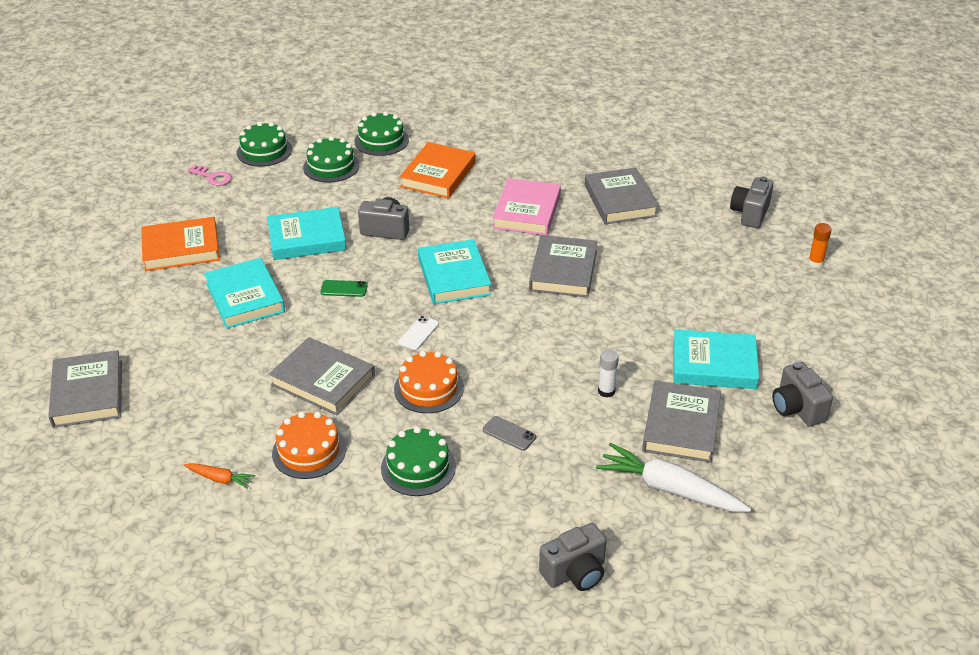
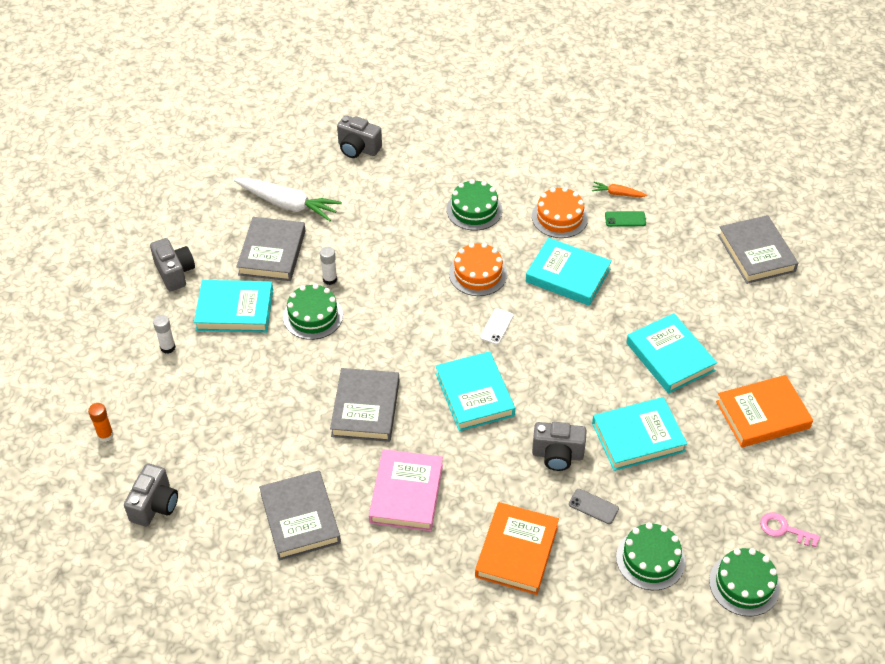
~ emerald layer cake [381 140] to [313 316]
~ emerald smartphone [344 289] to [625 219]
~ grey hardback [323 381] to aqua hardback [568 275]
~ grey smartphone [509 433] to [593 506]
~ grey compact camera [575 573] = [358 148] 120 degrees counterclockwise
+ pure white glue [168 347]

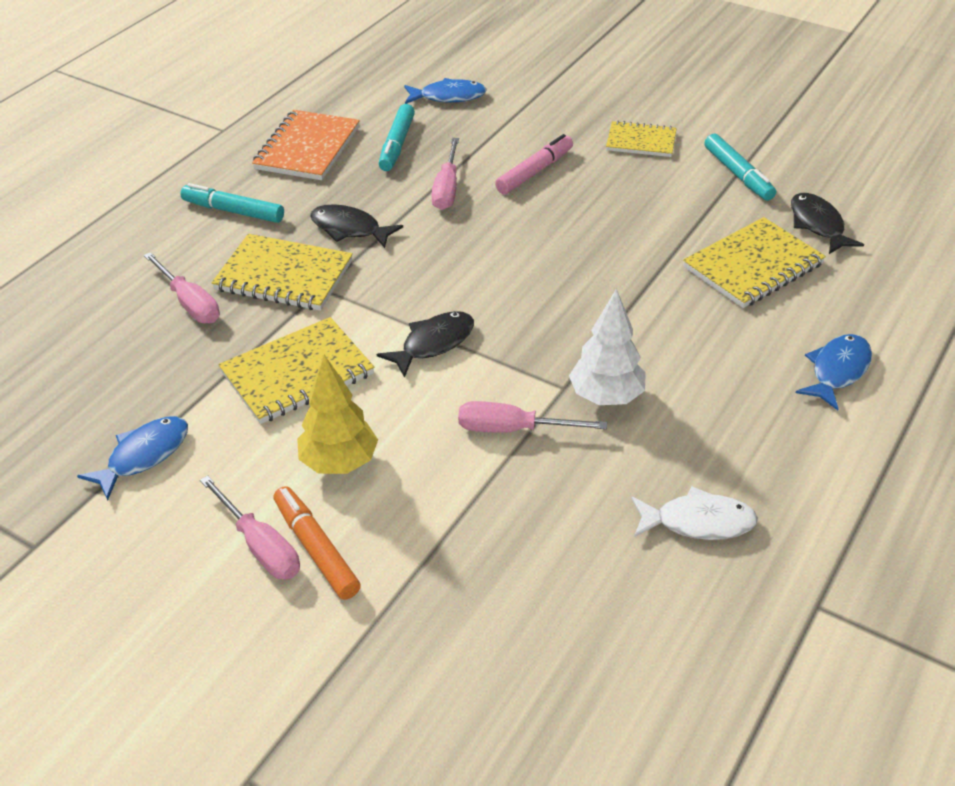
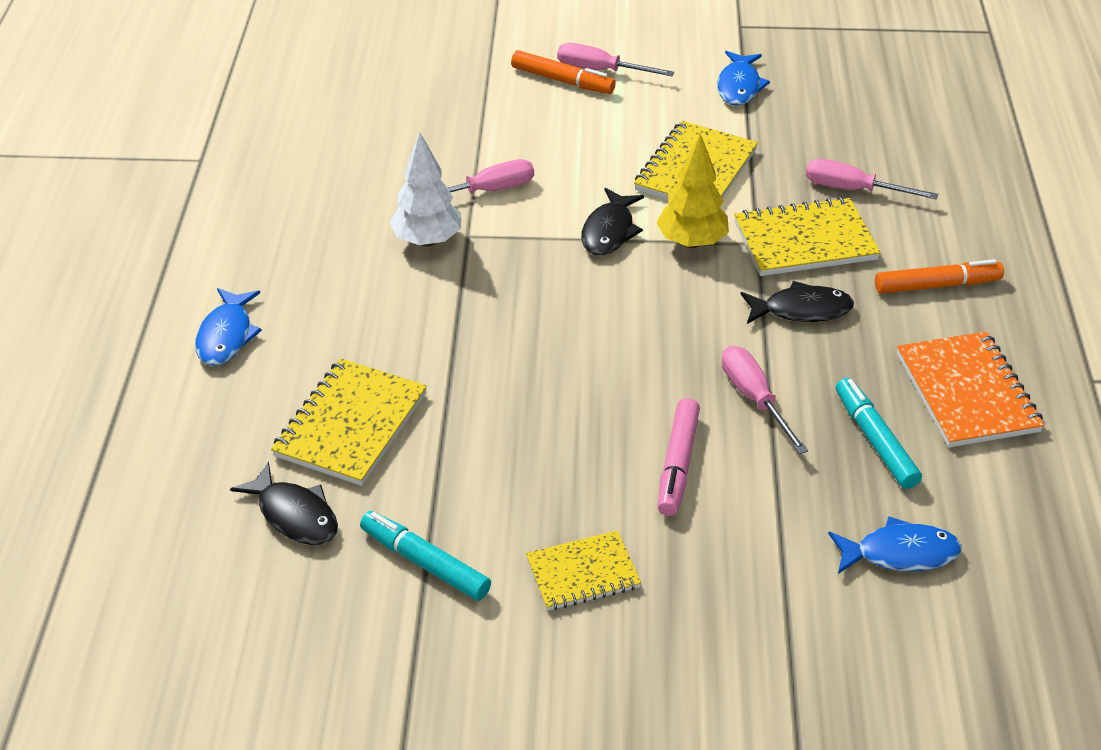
~ blue fish [448 97] = [900 553] 150 degrees counterclockwise
~ aqua felt pen [234 211] to bright orange felt pen [936 285]
~ bright yellow fir tree [339 463] to [691 242]
- pure white fish [698 522]

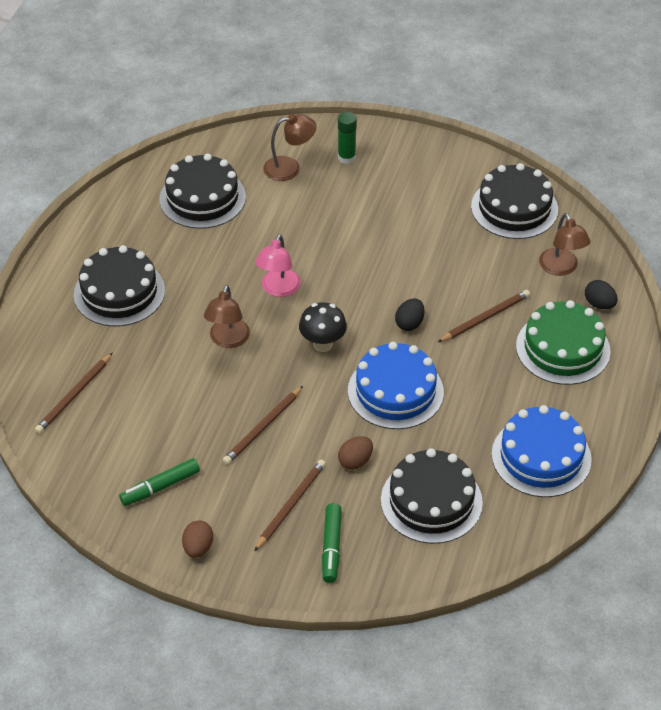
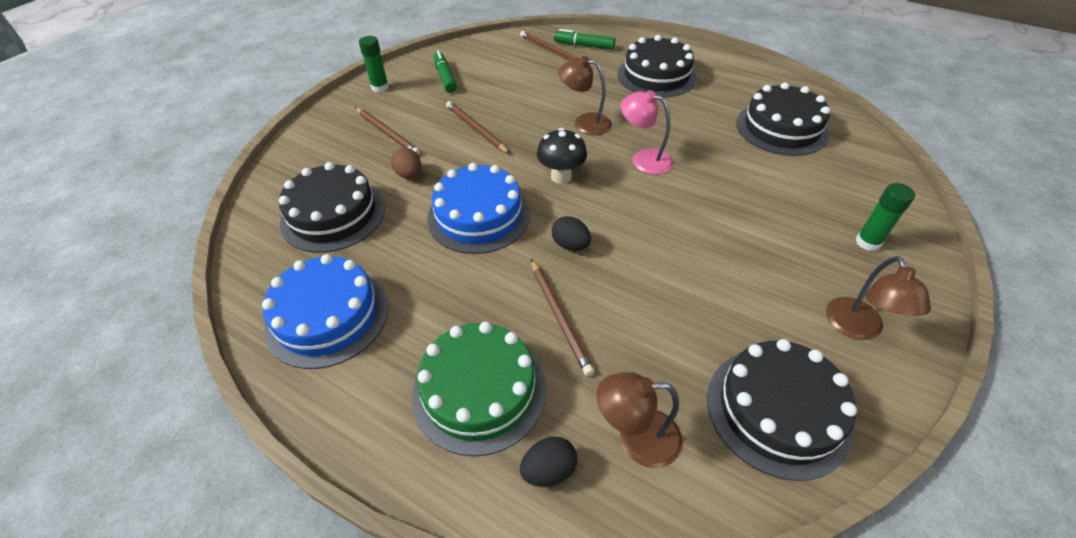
~ russet reading lamp [289 167] to [857 328]
~ emerald felt pen [331 547] to [584 46]
~ russet egg [198 548] to emerald glue [380 87]

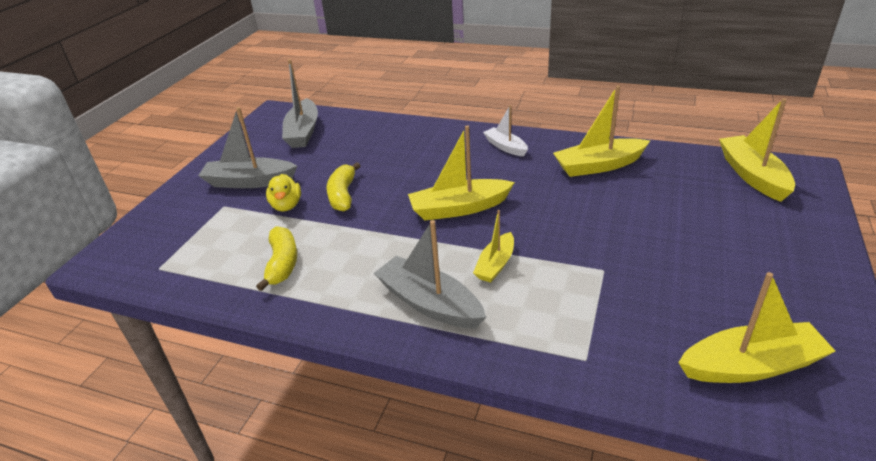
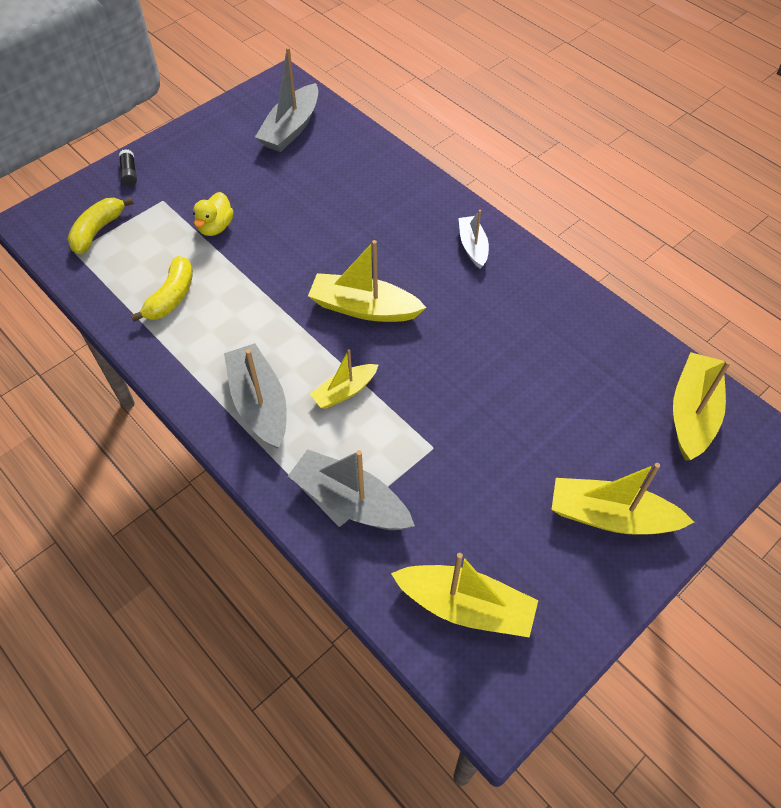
~ bright yellow boat [598 166] to [611 516]
~ grey boat [249 182] to [350 501]
~ bright yellow banana fruit [343 195] to [98 230]
+ ebony glue [129 173]

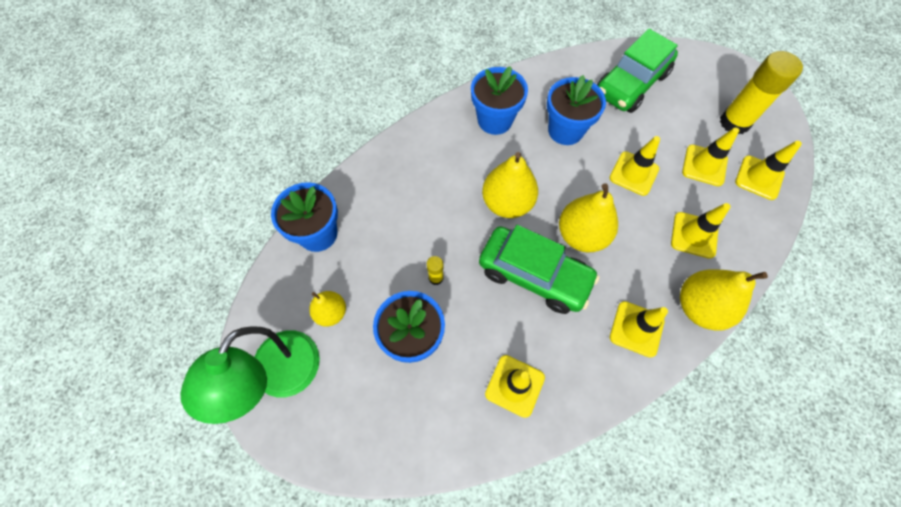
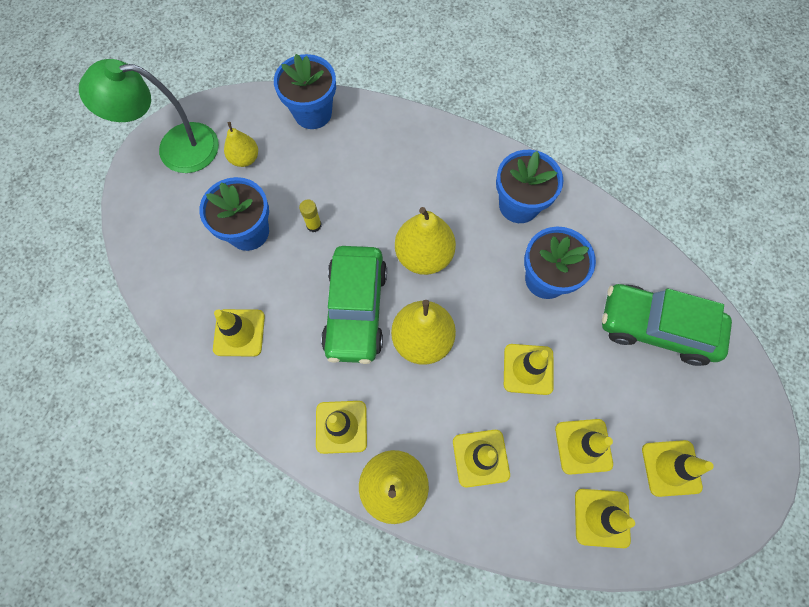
~ bright yellow glue [734 122] to bright yellow traffic cone [671 468]

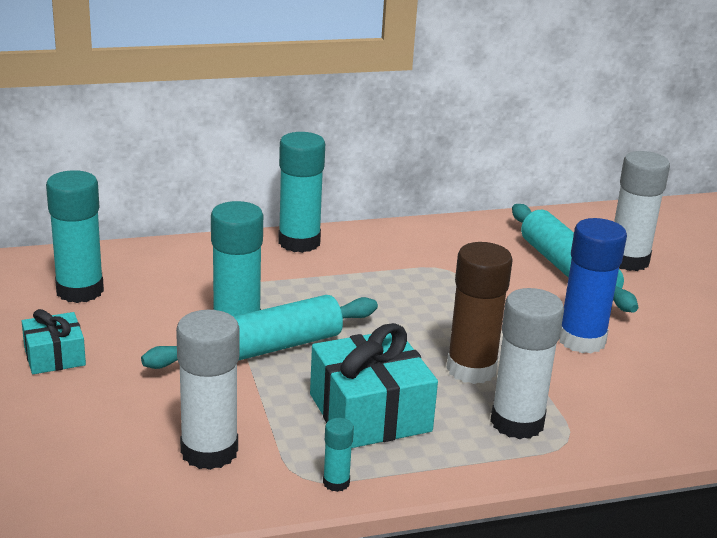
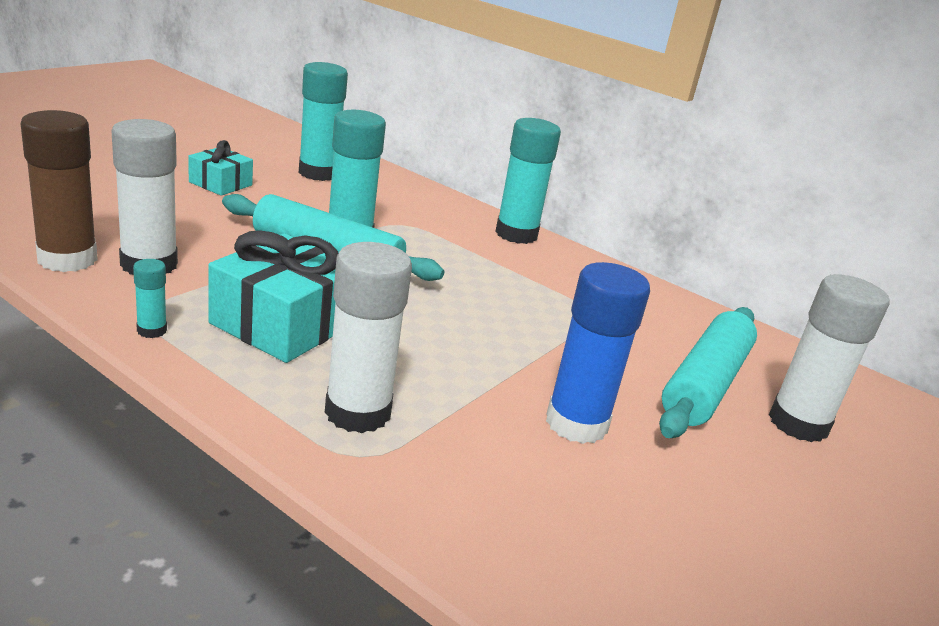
~ russet glue [471 369] to [67 259]

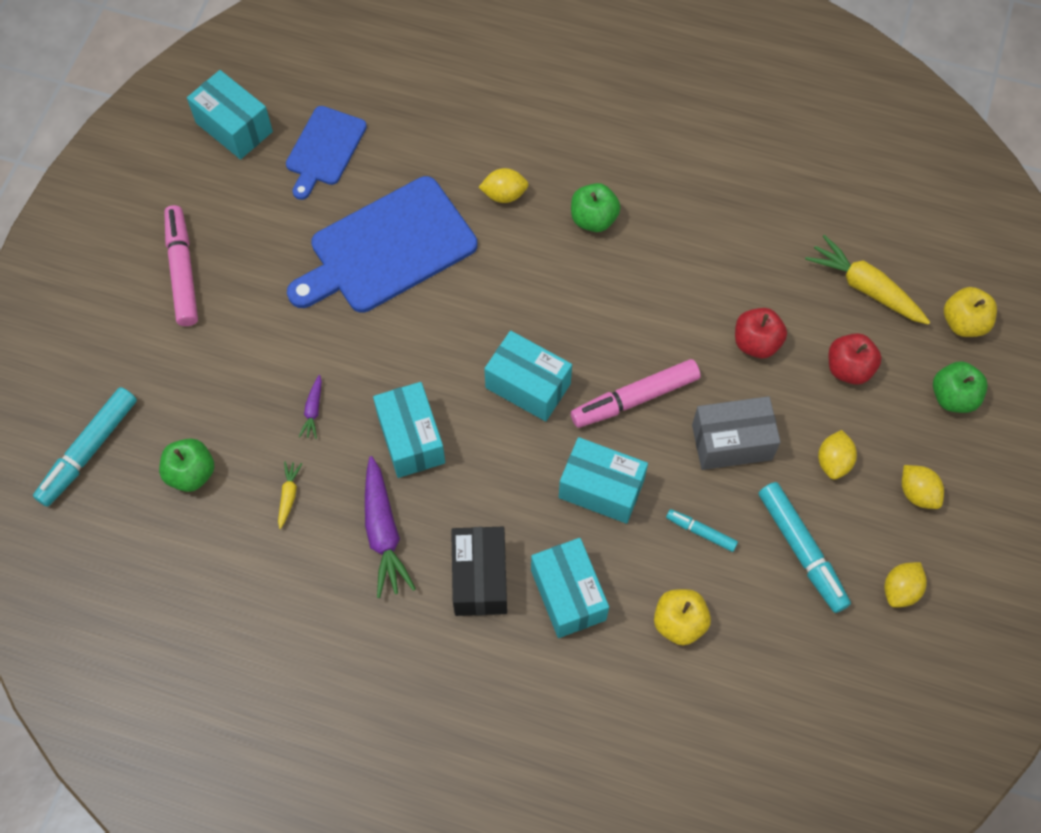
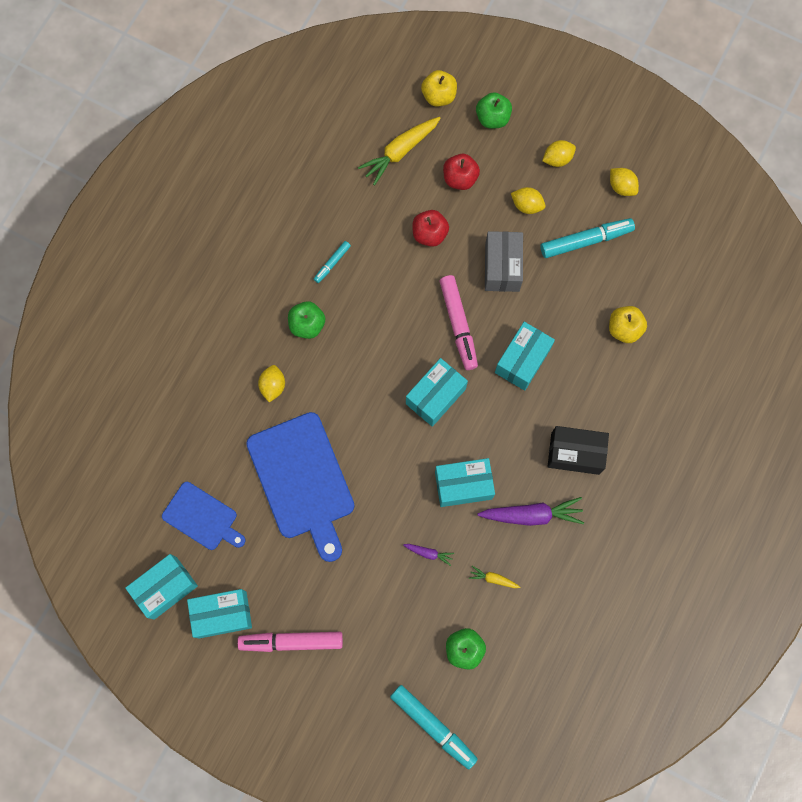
~ aqua felt pen [701 532] to [332 263]
~ aqua box [568 595] to [222 614]

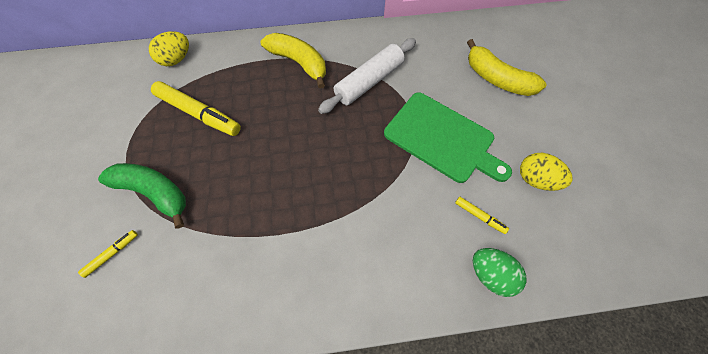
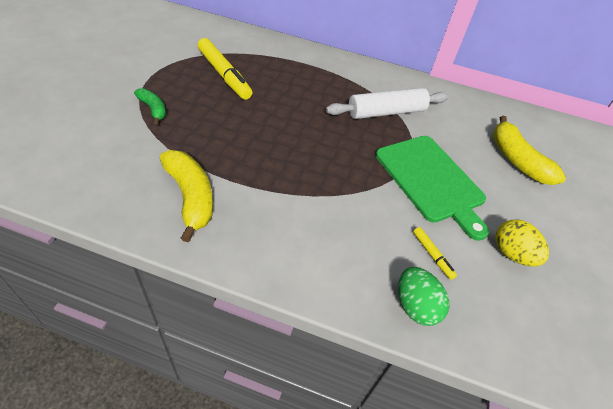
- bright yellow egg [176 59]
~ bright yellow banana fruit [299 63] to [191 197]
~ emerald banana fruit [154 193] = [153 109] x0.57
- bright yellow felt pen [112 254]

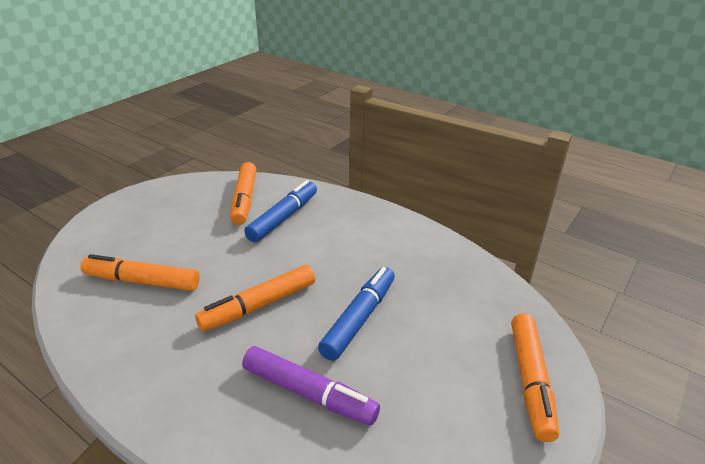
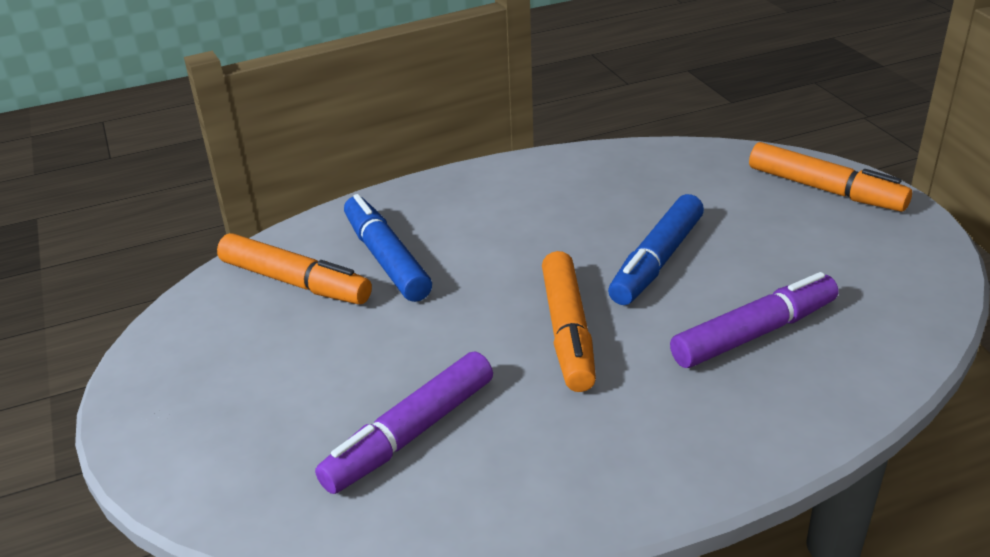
~ bright orange felt pen [142 281] to purple felt pen [411 434]
~ blue felt pen [359 319] = [657 261] 120 degrees counterclockwise

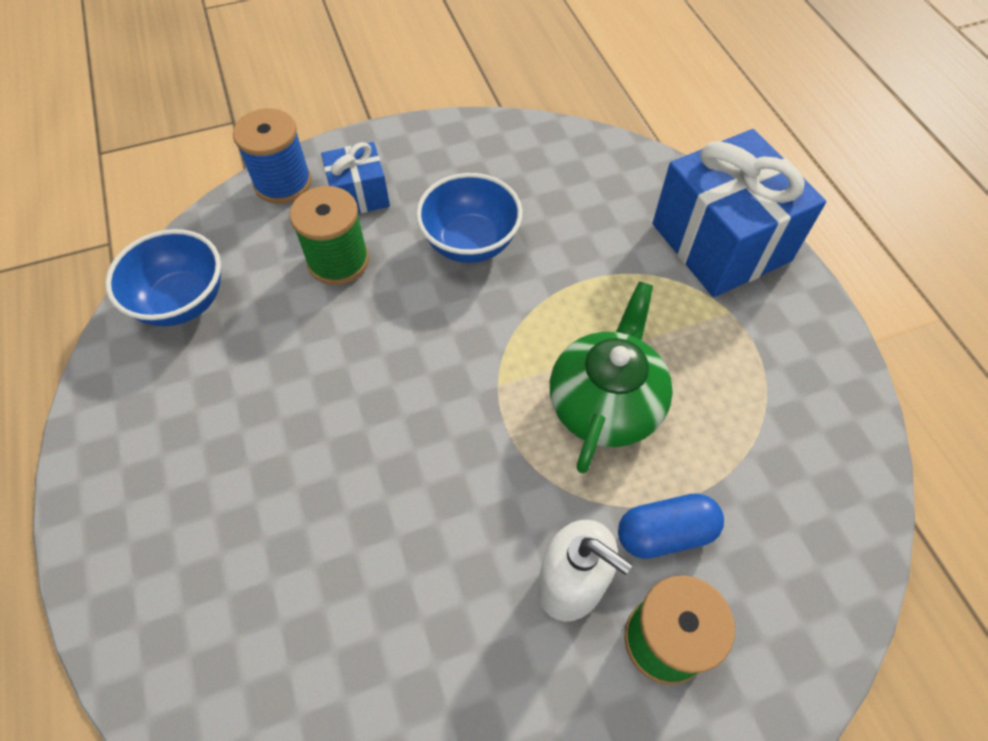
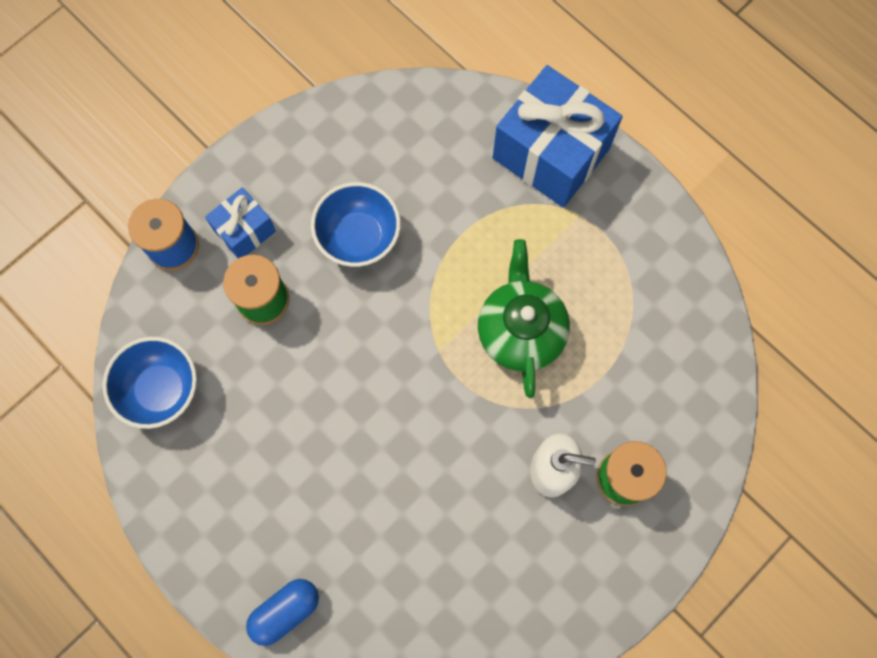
~ blue pill shape [665 533] to [285 611]

